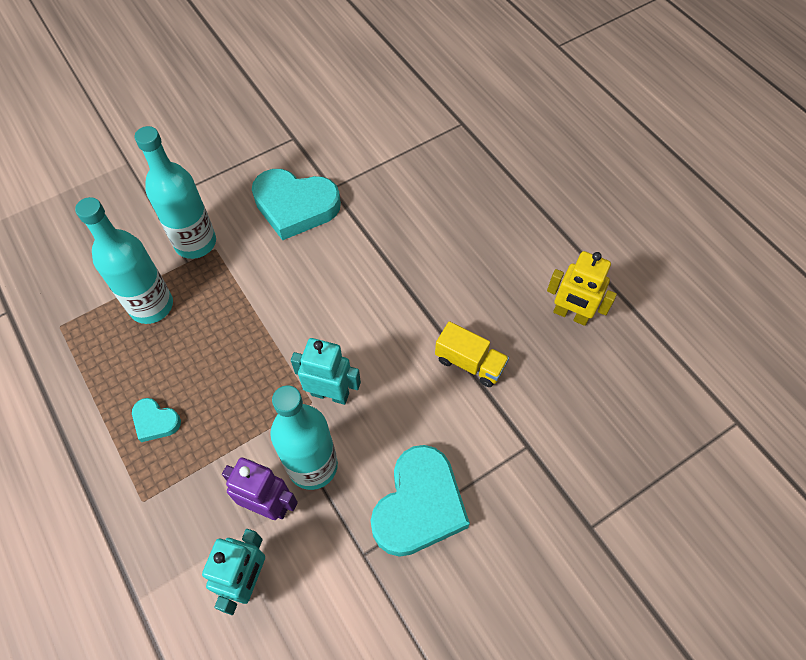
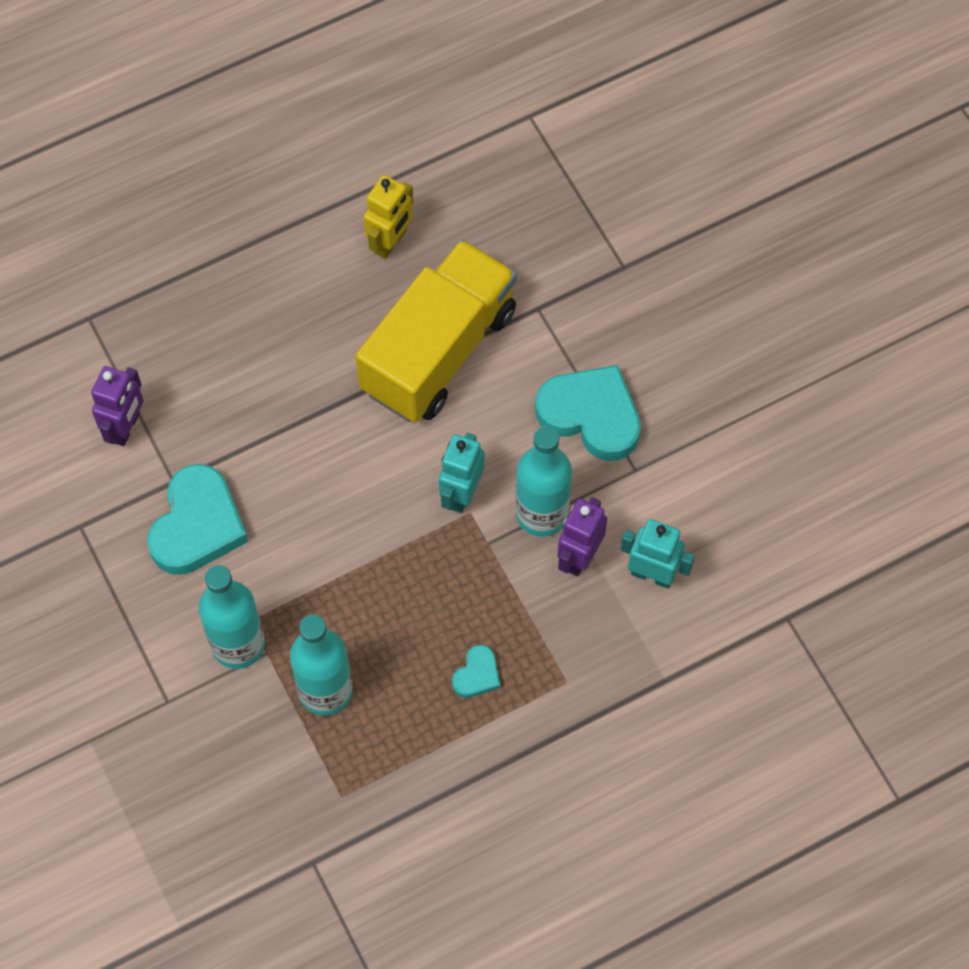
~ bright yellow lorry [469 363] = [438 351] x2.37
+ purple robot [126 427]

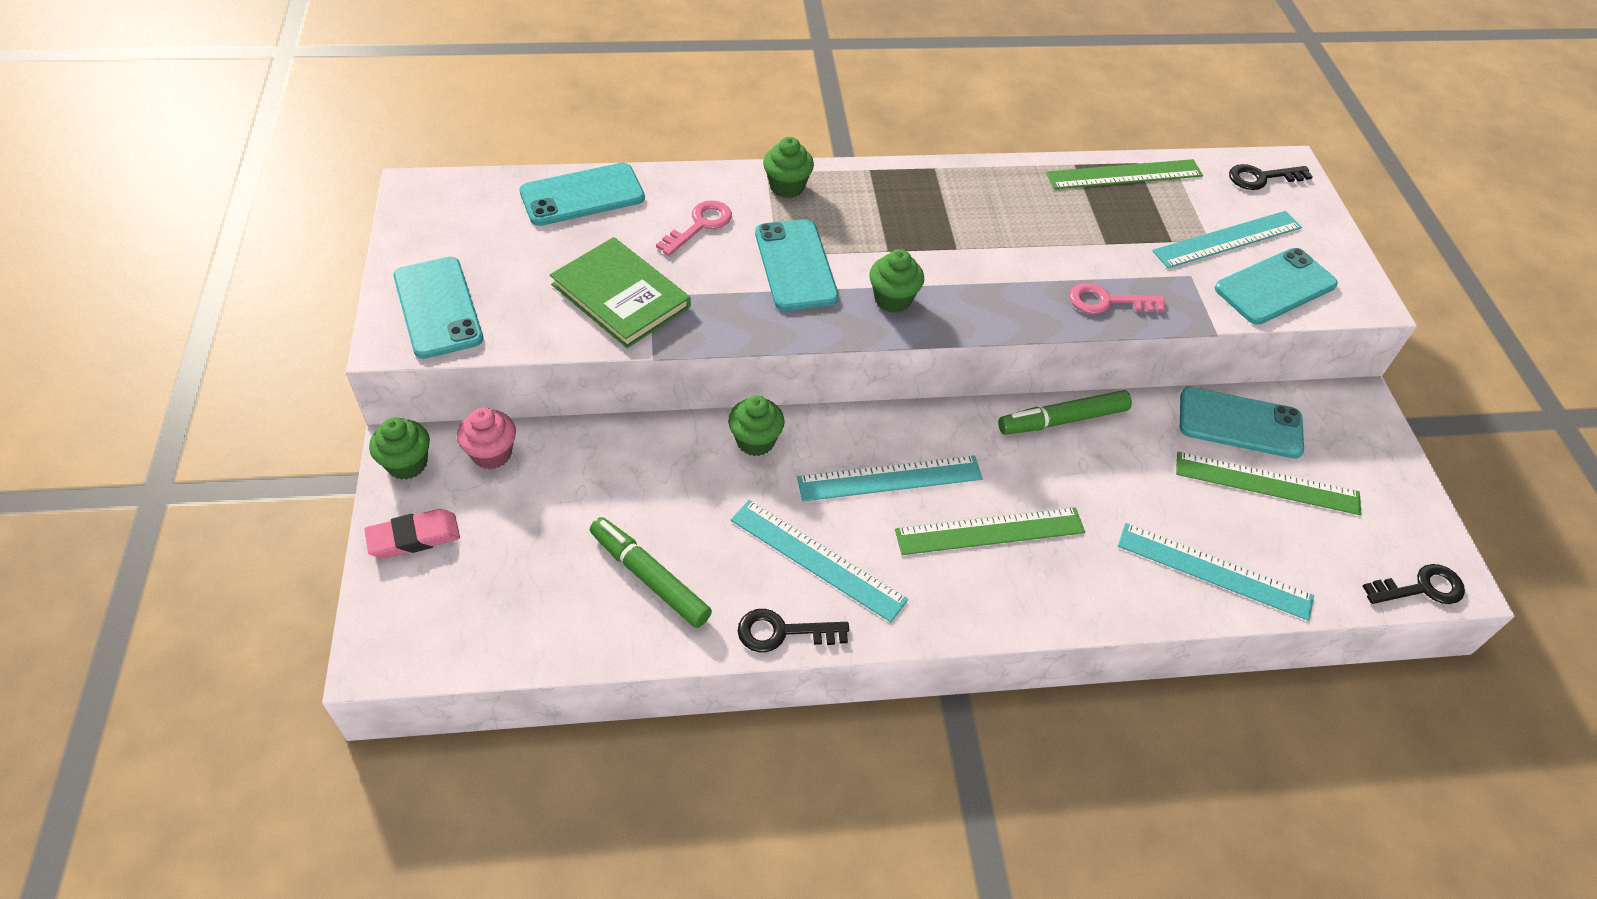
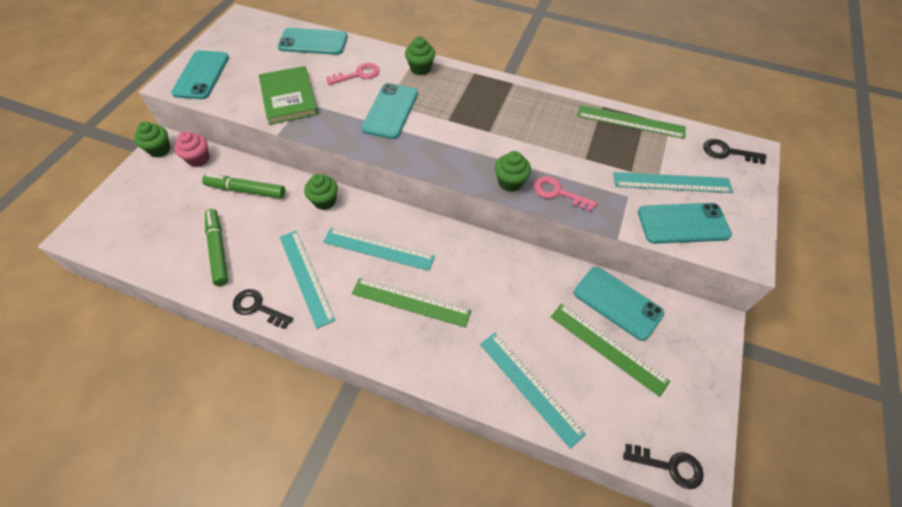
~ emerald cupcake [892 299] to [510 182]
~ emerald felt pen [1062 420] to [246 190]
- rose-pink pencil eraser [414 537]

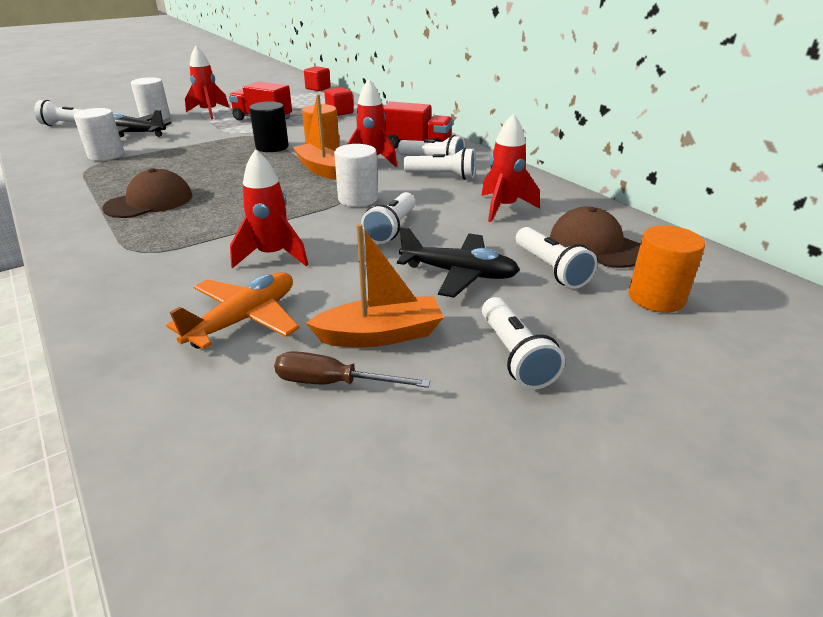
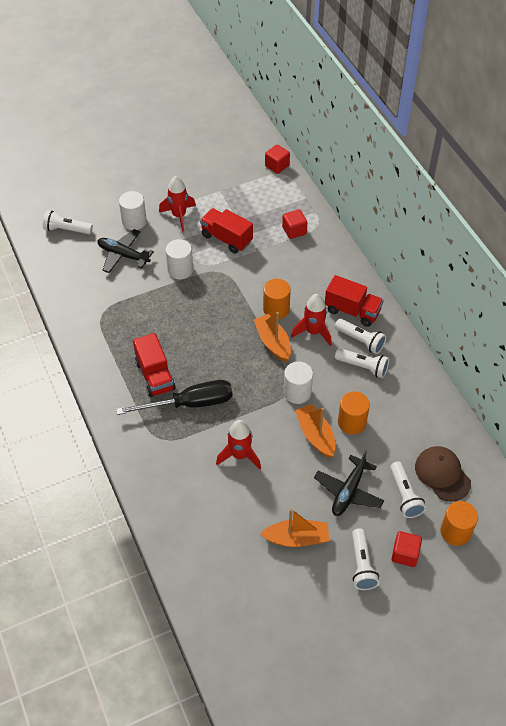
- ebony cylinder [272 147]
~ pure white cylinder [106 155] to [180 270]
- red spaceship [504 208]
~ russet cap [149 202] to red lorry [155 375]
~ pure white flashlight [391 229] to bright orange boat [315 435]
~ ebony aeroplane [458 273] = [348 491] 90 degrees clockwise
- bright orange aeroplane [244 319]
- russet screwdriver [333 383]
+ ebony screwdriver [190 404]
+ bright orange cylinder [352 422]
+ red block [405 554]

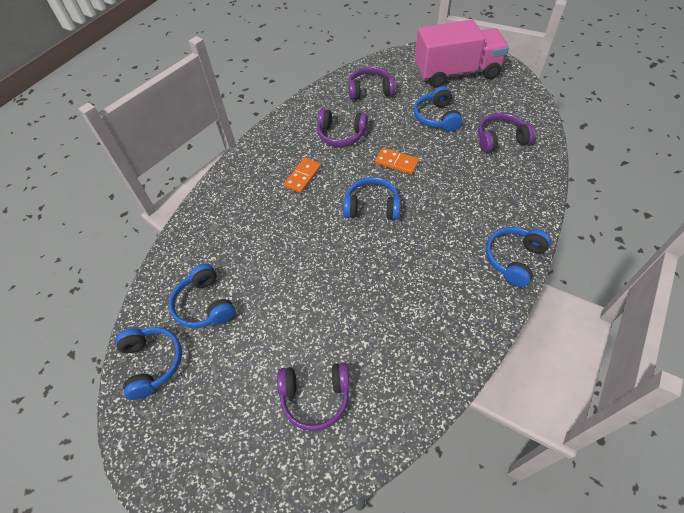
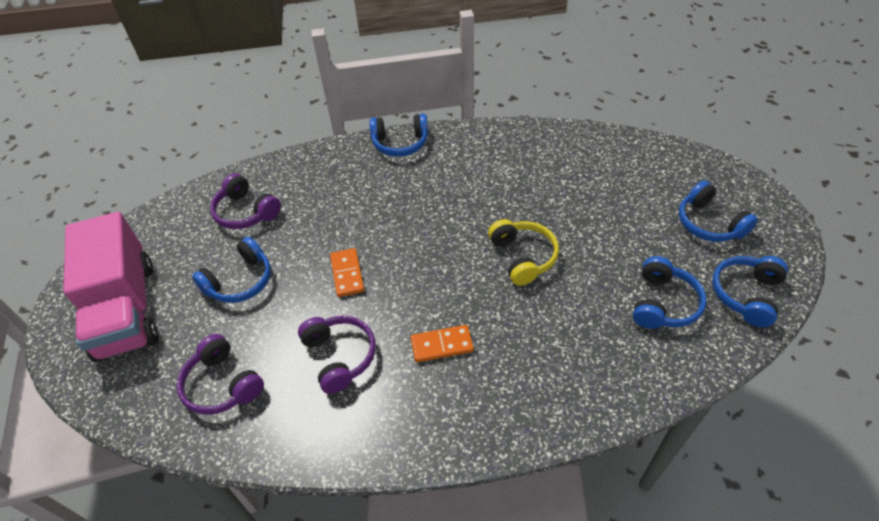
~ rose-pink lorry [456 73] = [126 309] 150 degrees counterclockwise
~ blue headset [372 207] to [709 223]
- purple headset [315 397]
+ bright yellow headset [523 257]

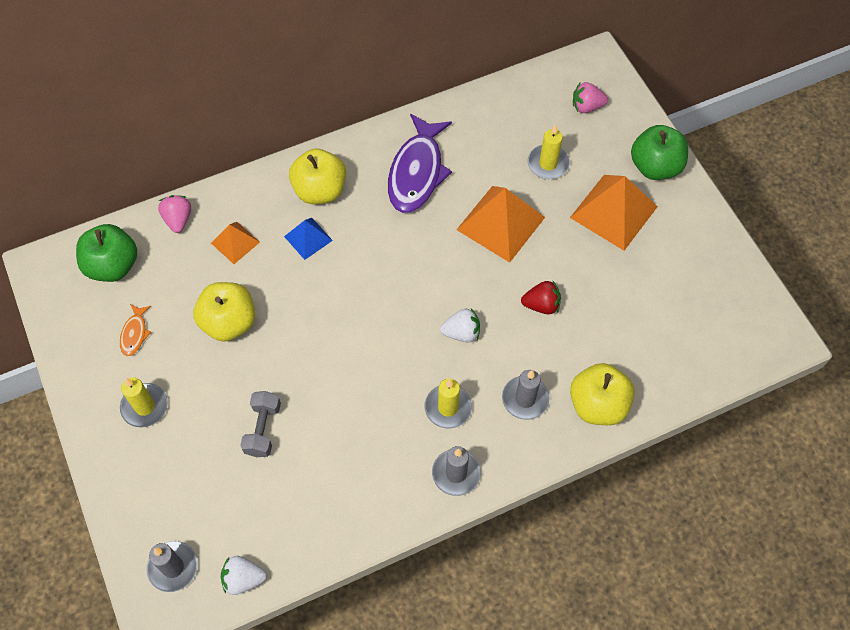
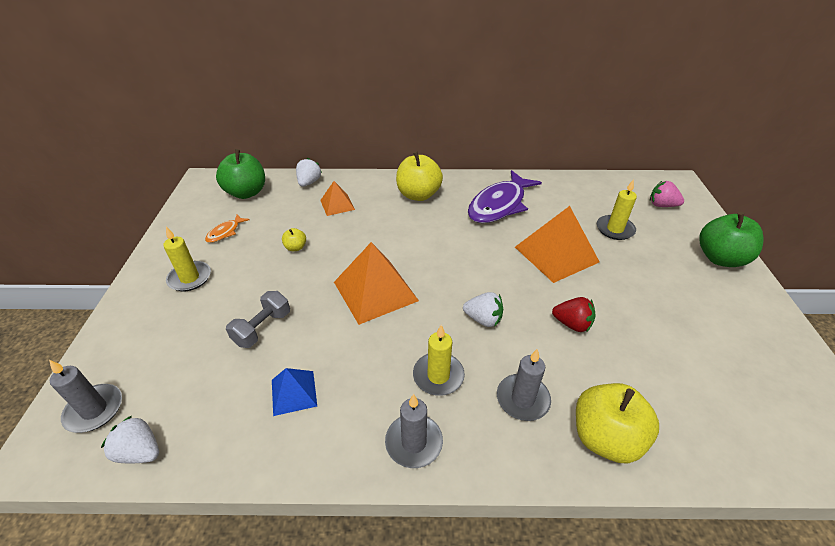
~ bright orange pyramid [613 212] to [375 291]
~ rose-pink strawberry [178 219] to pure white strawberry [309 182]
~ blue pyramid [308 238] to [294 392]
~ bright yellow apple fruit [229 322] = [295 247] x0.46

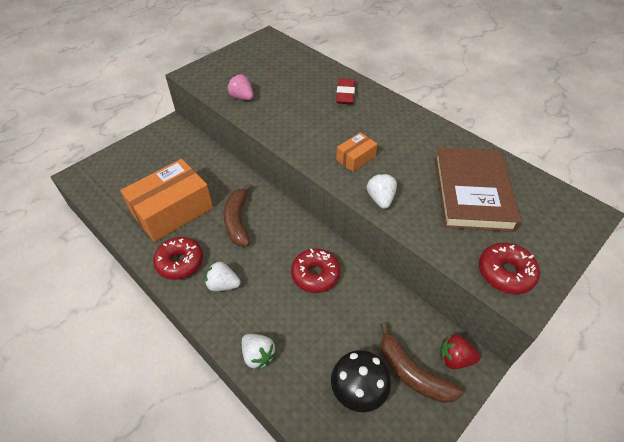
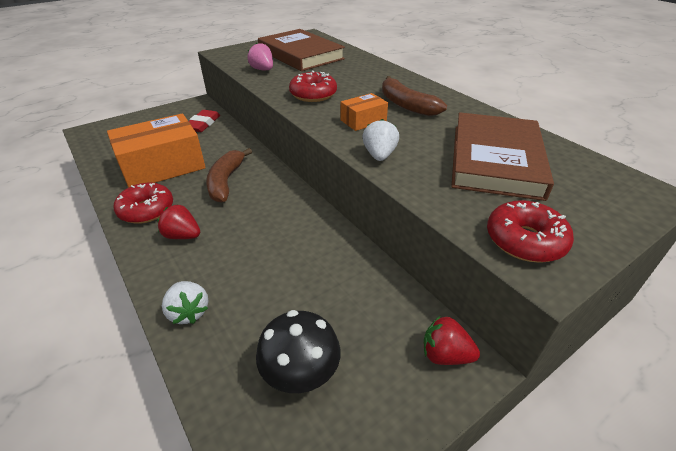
~ red pencil eraser [345 94] to [203 124]
~ red donut [315 274] to [313 95]
~ pure white strawberry [223 284] to red strawberry [182 236]
~ russet banana fruit [412 373] to [406 105]
+ russet hardback [300 54]

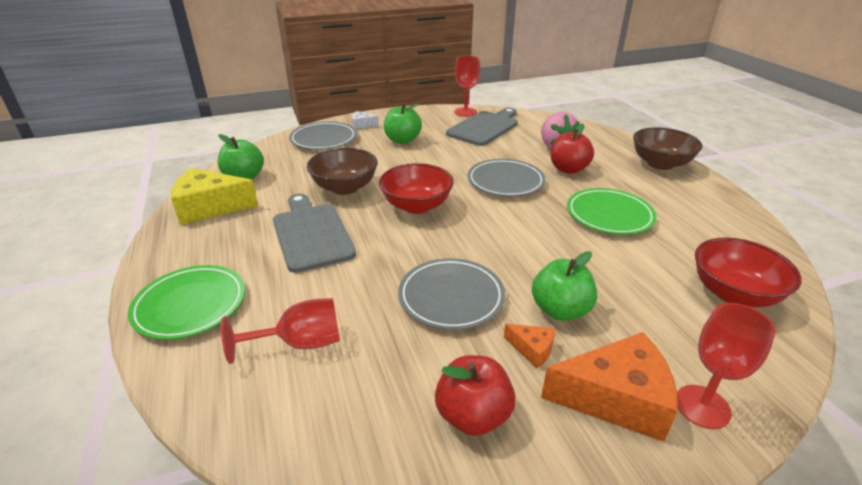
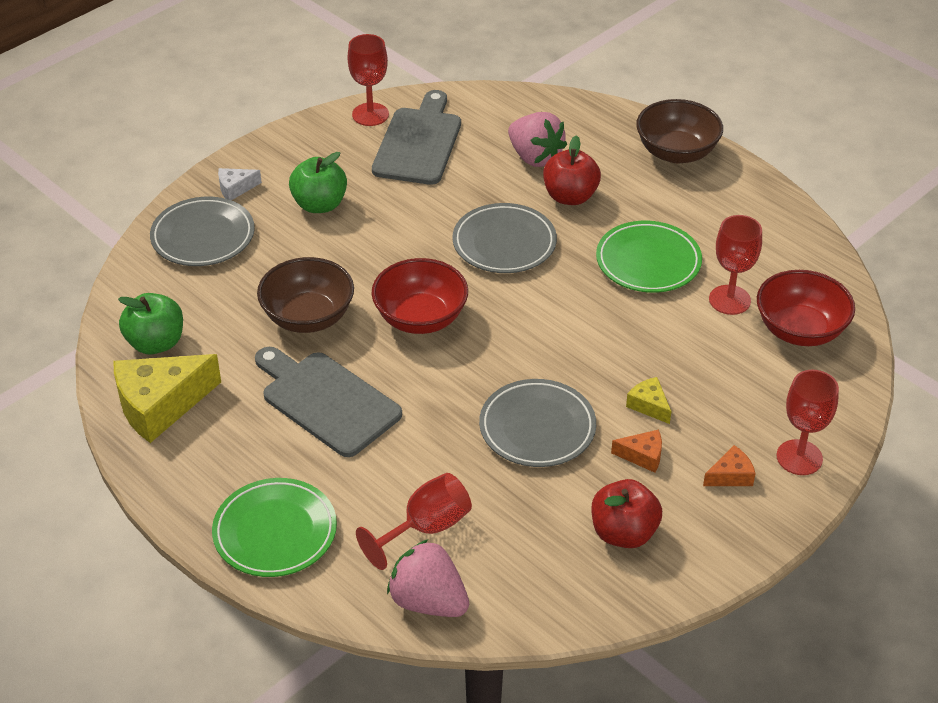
~ emerald apple fruit [560 310] to bright yellow cheese wedge [649 405]
~ bright orange cheese wedge [616 399] = [730 476] x0.47
+ red wine glass [729 300]
+ rose-pink strawberry [428 601]

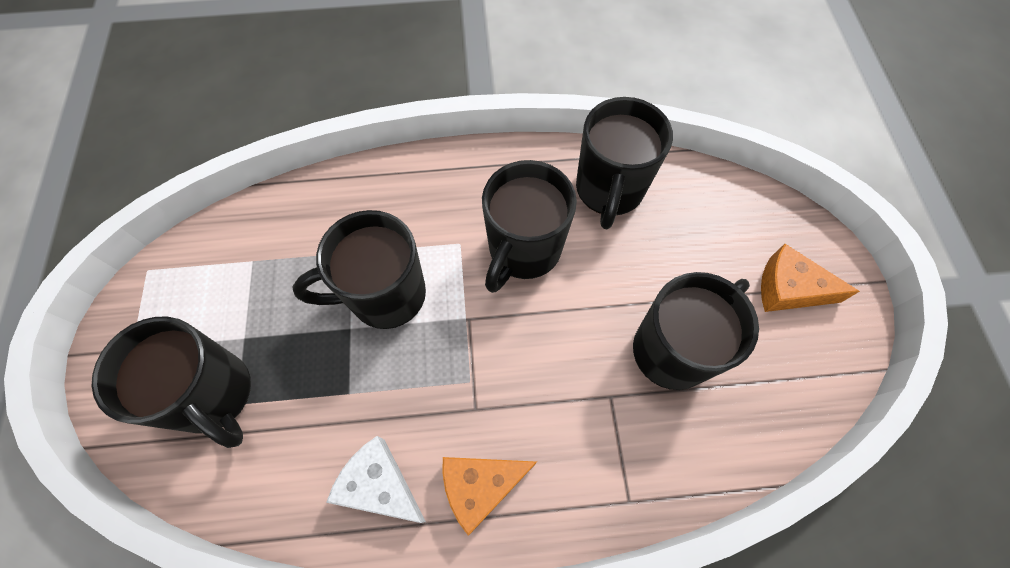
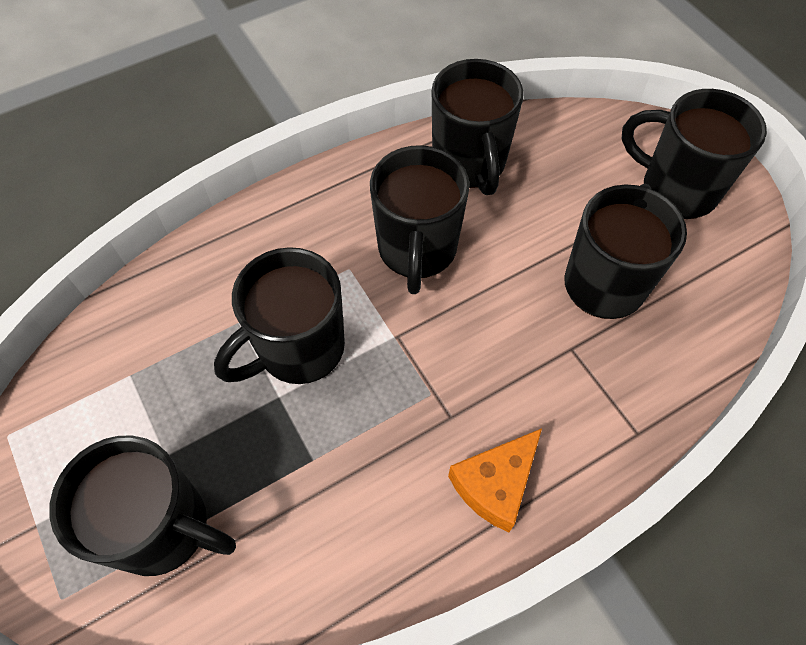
~ bright orange cheese wedge [789 289] to ebony coffee mug [676 189]
- pure white cheese wedge [380 485]

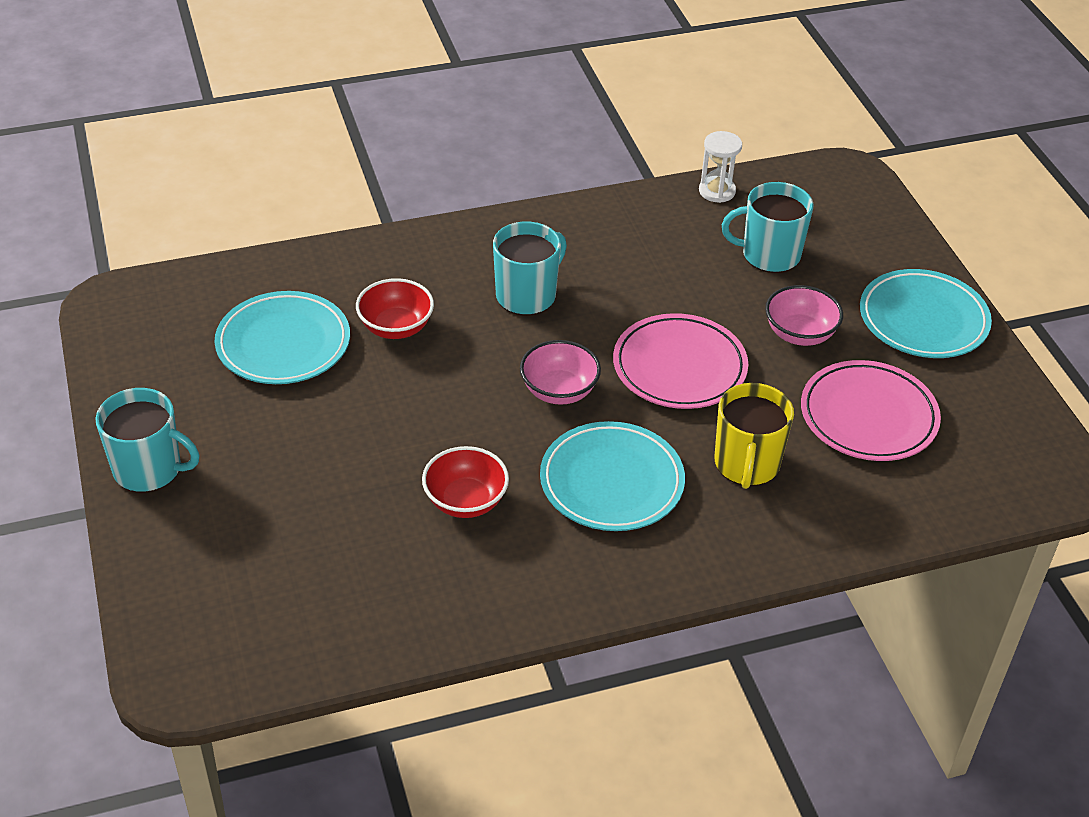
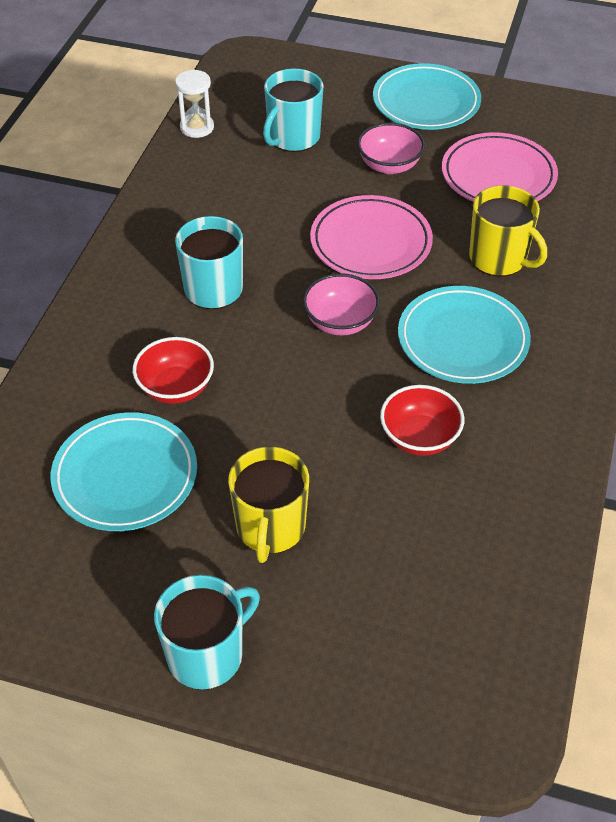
+ bright yellow coffee mug [270 528]

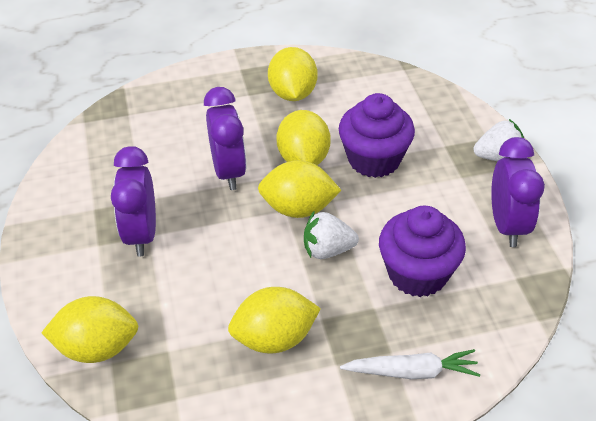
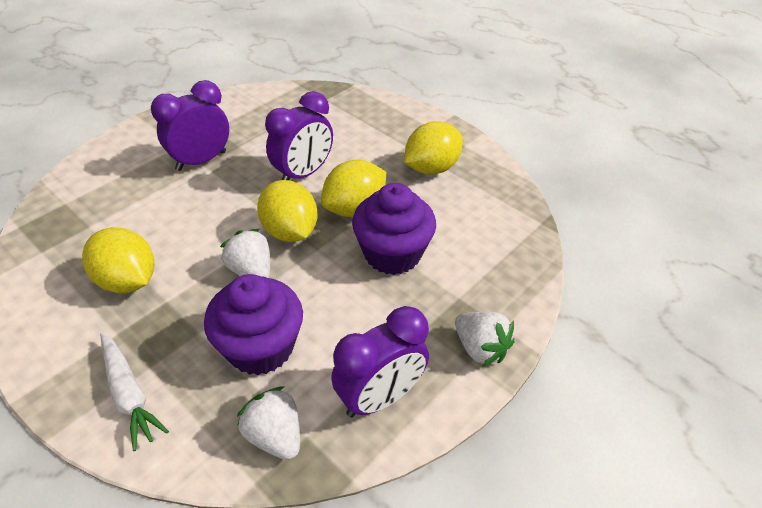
- bright yellow citrus fruit [97 348]
+ pure white strawberry [275 435]

